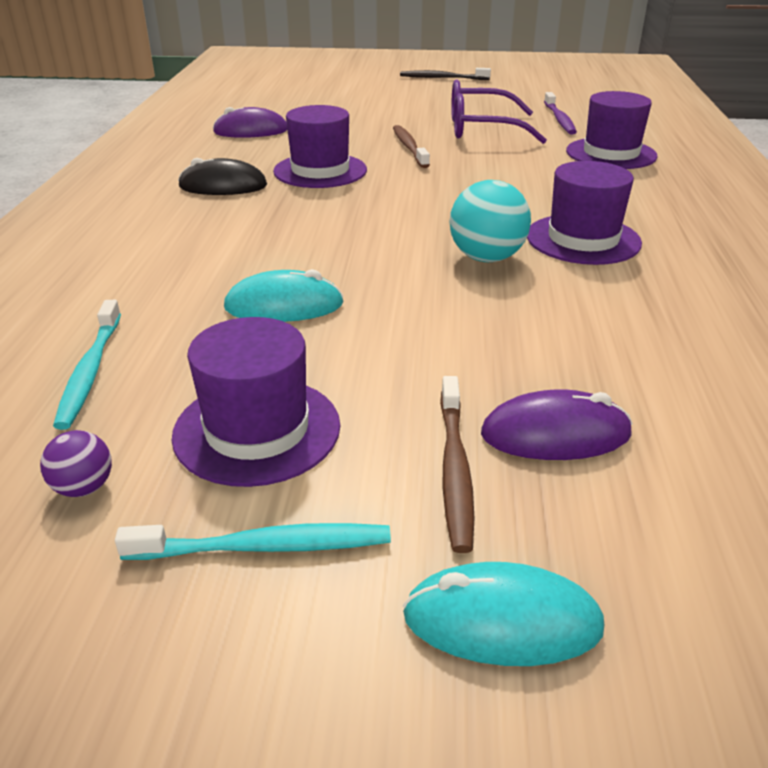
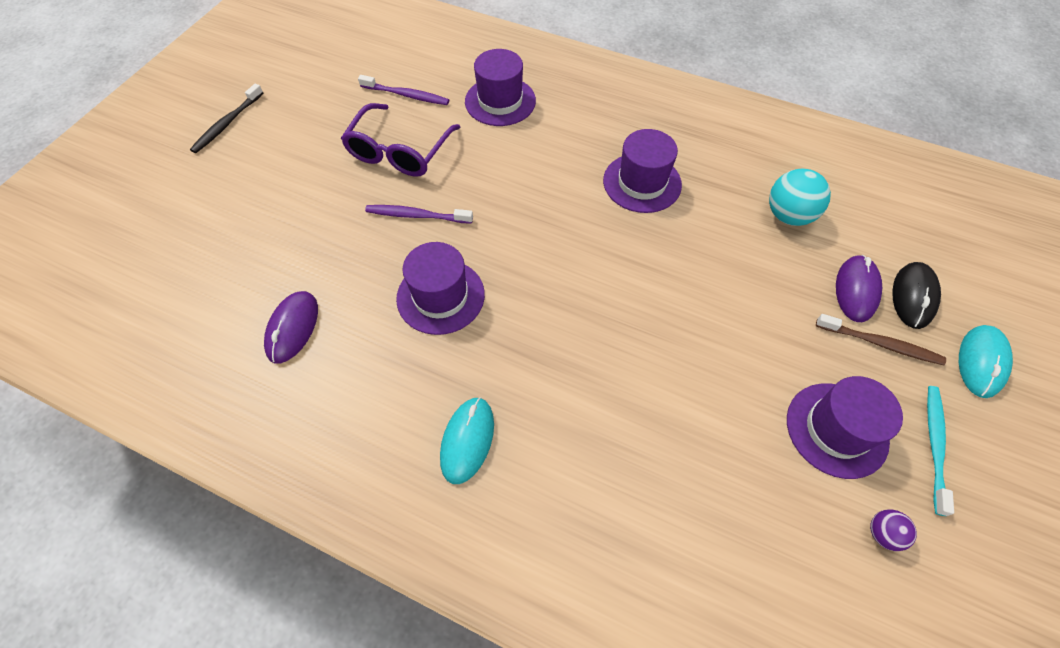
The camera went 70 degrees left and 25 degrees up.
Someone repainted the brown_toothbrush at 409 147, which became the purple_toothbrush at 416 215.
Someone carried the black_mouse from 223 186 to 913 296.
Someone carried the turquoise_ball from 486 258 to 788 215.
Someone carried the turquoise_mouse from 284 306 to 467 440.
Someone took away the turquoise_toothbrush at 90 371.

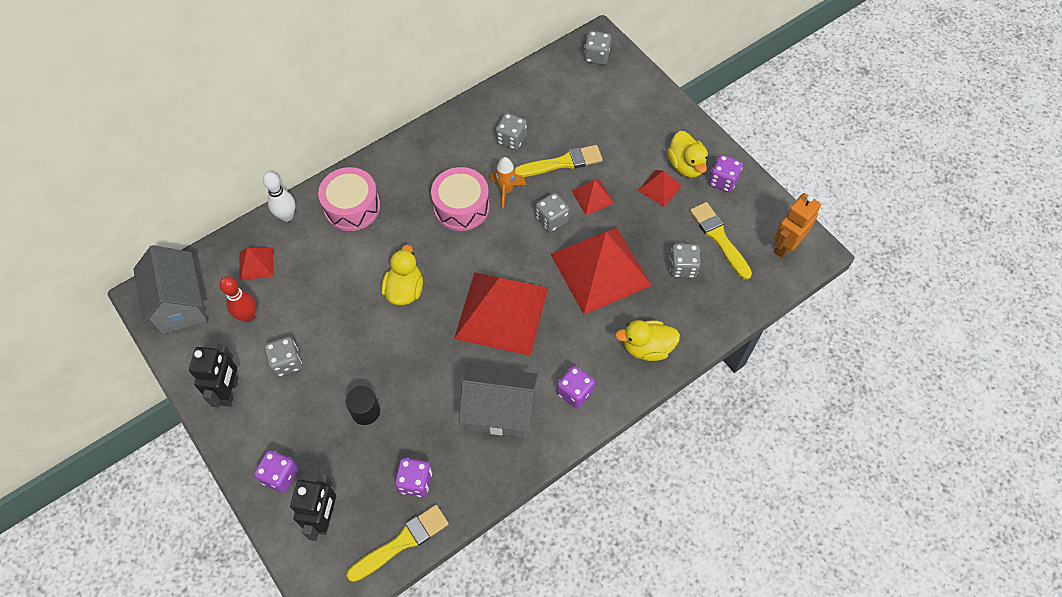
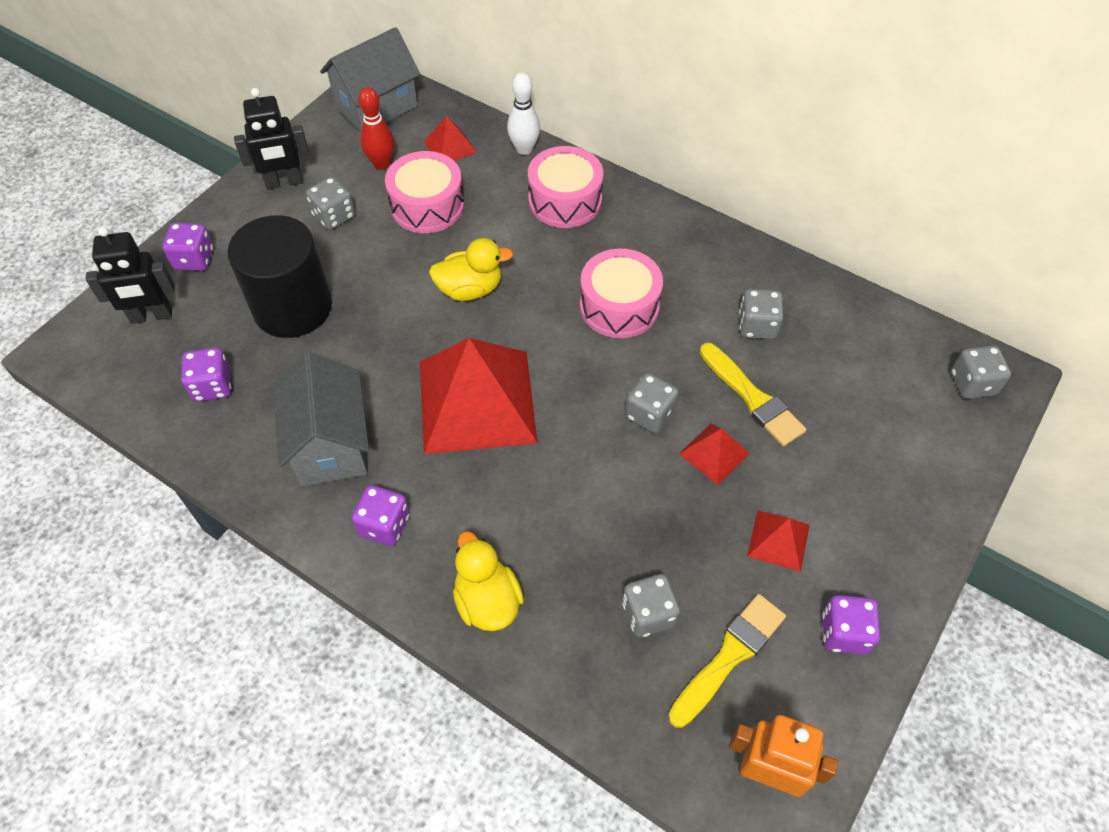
The camera went 70 degrees right and 5 degrees down.
Someone took away the yellow_duck at 685 165.
Someone took away the orange_rocket at 506 190.
Someone took away the red_pyramid at 600 269.
Someone scaled the black_cylinder at 365 411 by 2.14.
Someone took away the yellow_brush at 402 542.
Someone put down the pink_drum at 427 206.

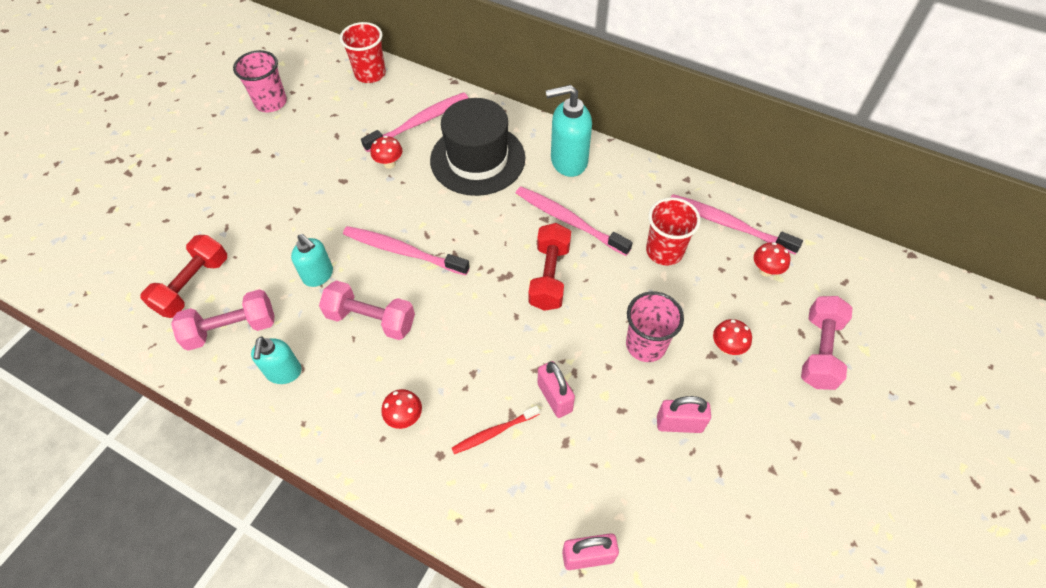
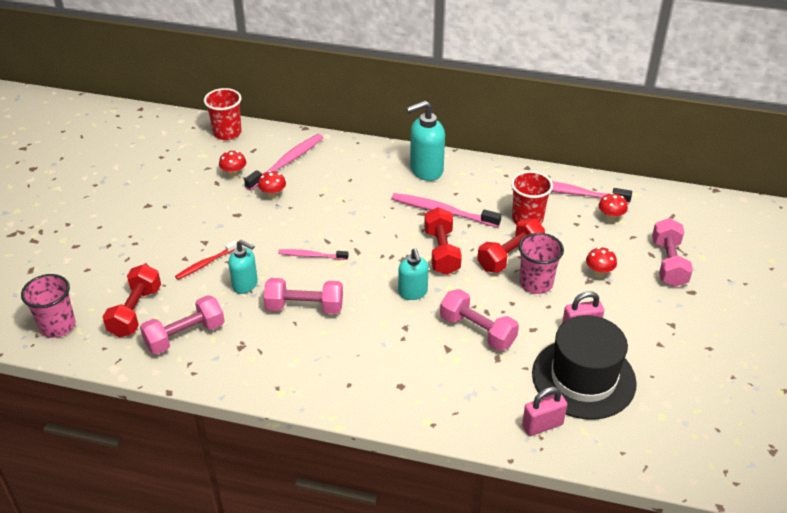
The camera went 15 degrees left and 15 degrees down.
Someone carried the pink_cup from 271 102 to 58 326.
Someone carried the black_hat from 477 159 to 583 378.
Someone scaled the pink_toothbrush at 402 251 by 0.59.
Someone carried the turquoise_soap_dispenser from 284 372 to 413 292.
Someone swapped the pink_padlock at 554 397 for the pink_dumbbell at 477 331.
Someone carried the red_mushroom from 405 417 to 234 175.
Someone carried the red_toothbrush from 493 432 to 205 264.
Someone put down the red_dumbbell at 510 256.

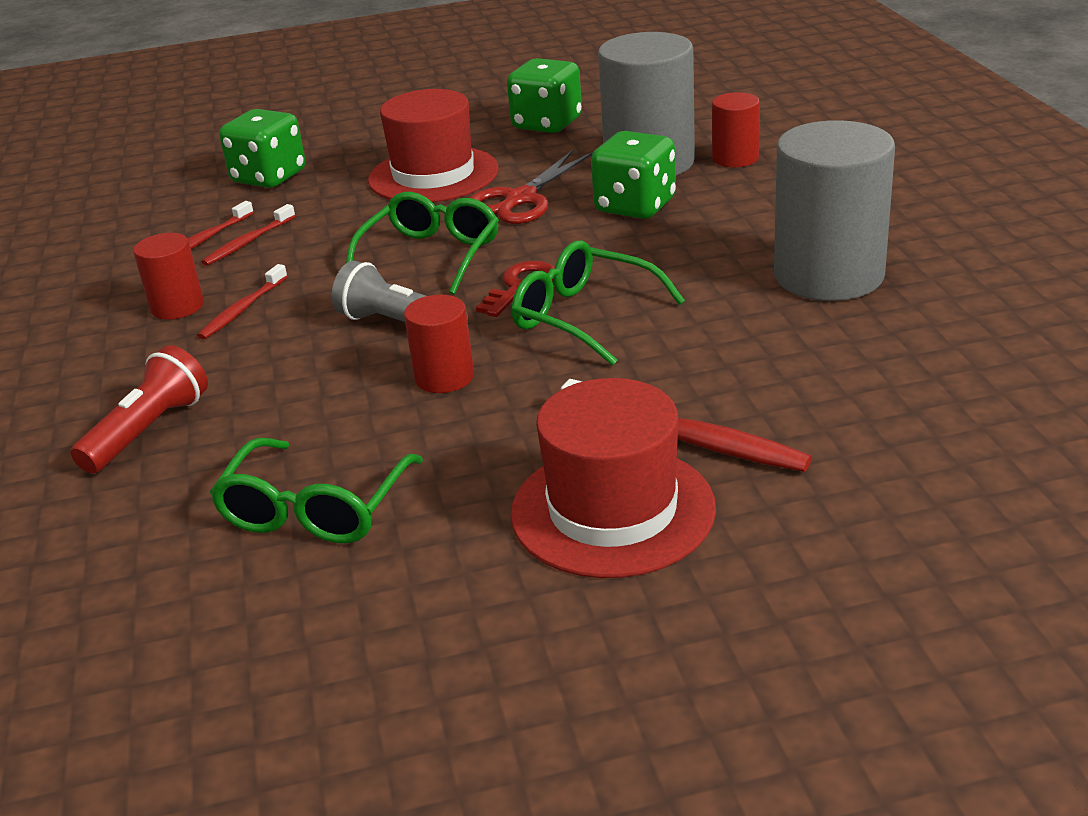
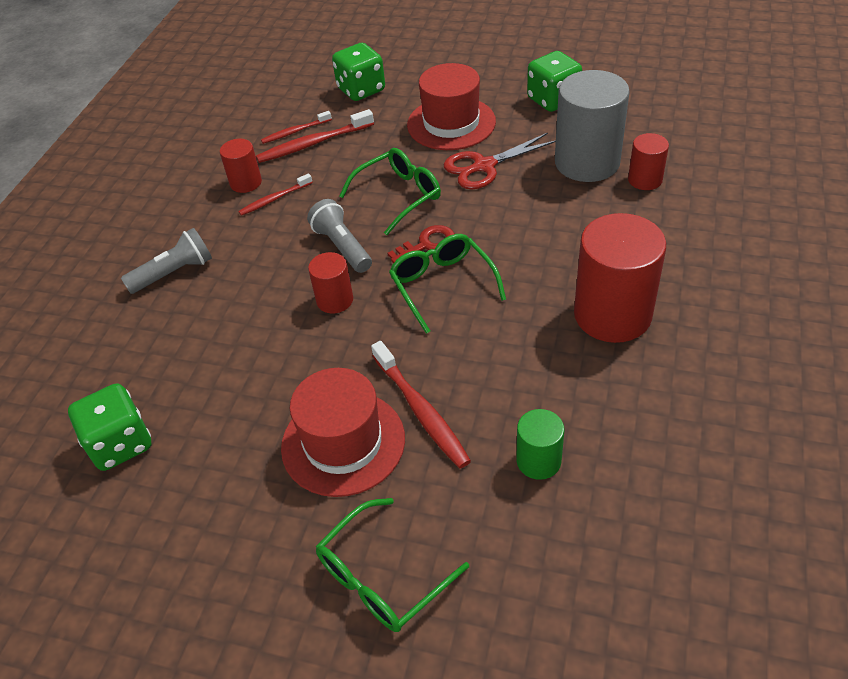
The camera went 30 degrees right and 15 degrees up.
Someone repainted the grey_cylinder at 828 275, which became the red_cylinder at 612 314.
Someone carried the green_dice from 635 206 to 120 444.
Someone scaled the red_toothbrush at 248 242 by 1.63.
Someone repainted the red_flashlight at 148 430, which became the grey_flashlight at 174 273.
Someone carried the green_glasses from 315 510 to 382 577.
Someone put down the green_cylinder at 538 461.

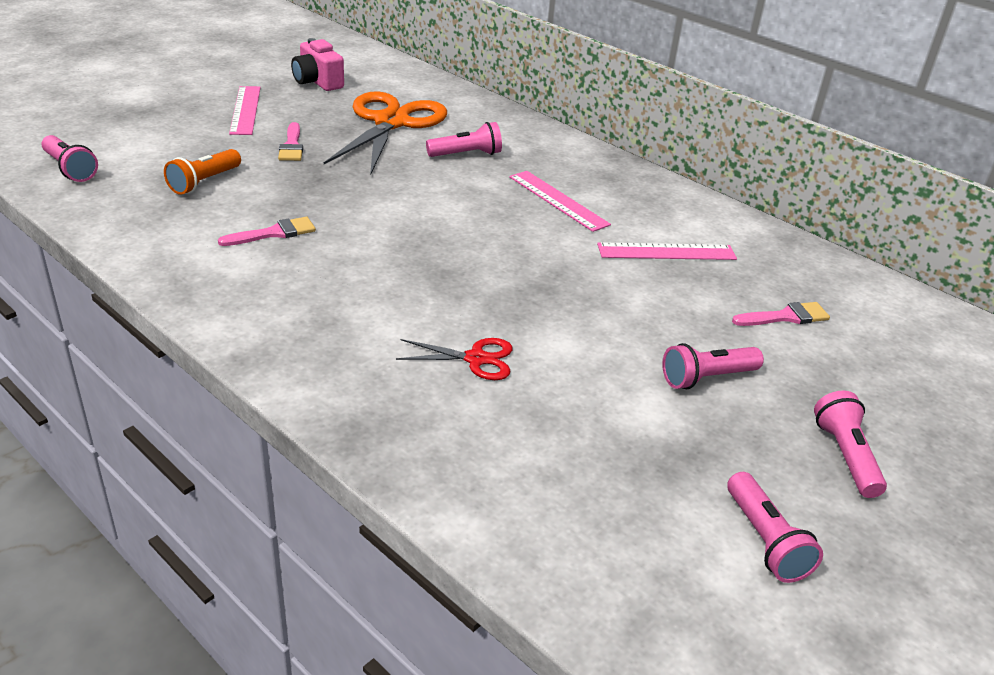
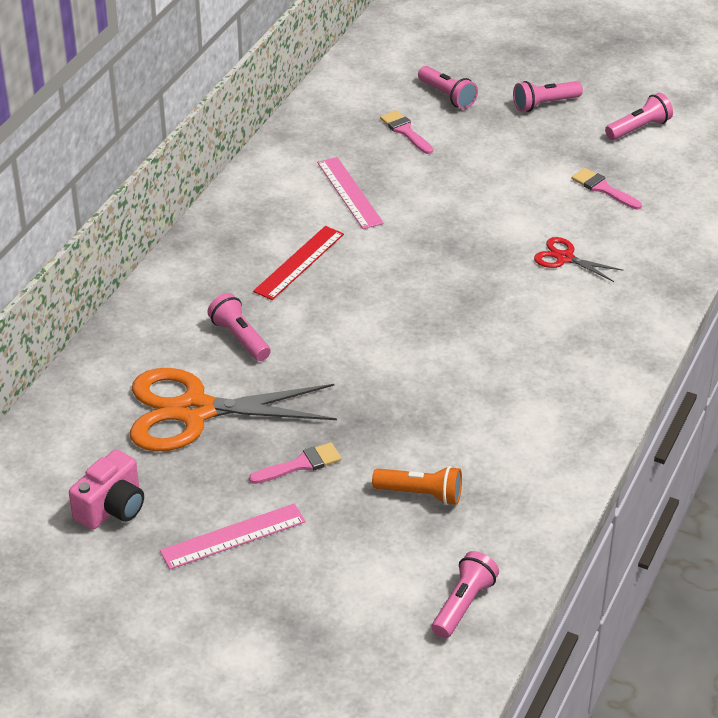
The camera went 105 degrees left and 5 degrees up.
Someone repainted the pink_ruler at 558 200, which became the red_ruler at 299 262.
Someone carried the pink_brush from 273 233 to 603 189.
Someone rotated the red_scissors at 476 359 by 45 degrees counterclockwise.
Someone carried the pink_flashlight from 707 378 to 447 96.

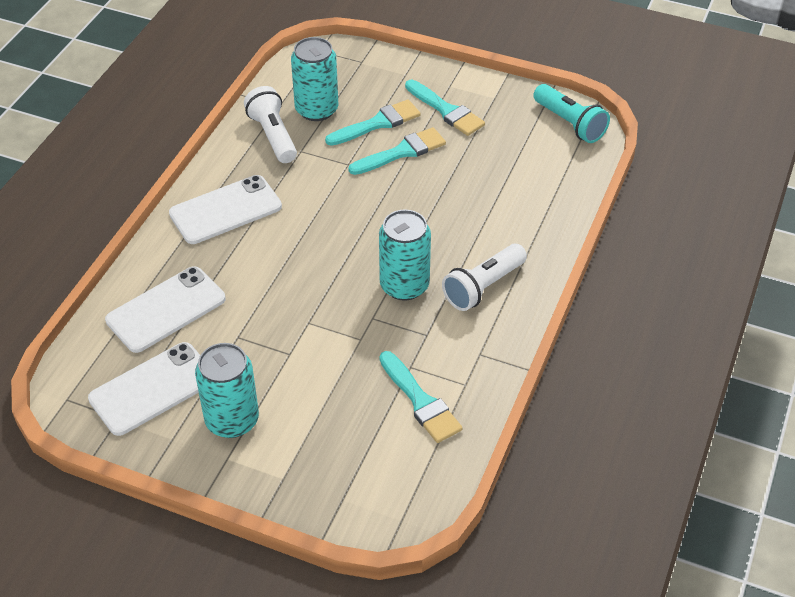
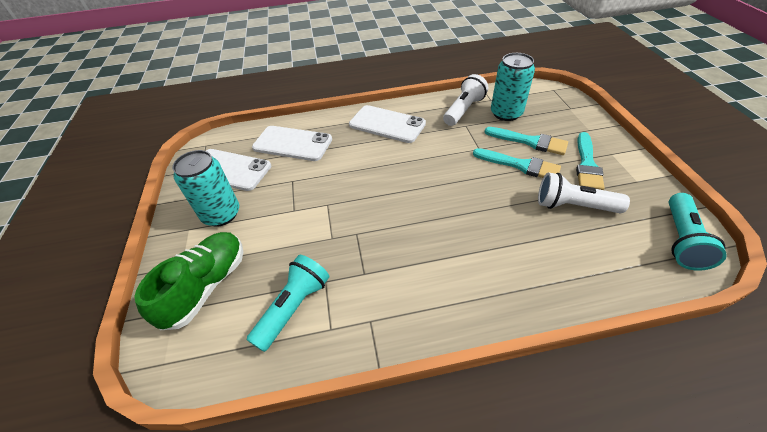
The camera went 60 degrees right and 0 degrees up.
Someone took away the turquoise_can at 404 285.
Someone carried the white_flashlight from 483 287 to 573 206.
Someone swapped the turquoise_brush at 420 401 for the turquoise_flashlight at 294 307.
Someone put down the green_shoe at 206 286.

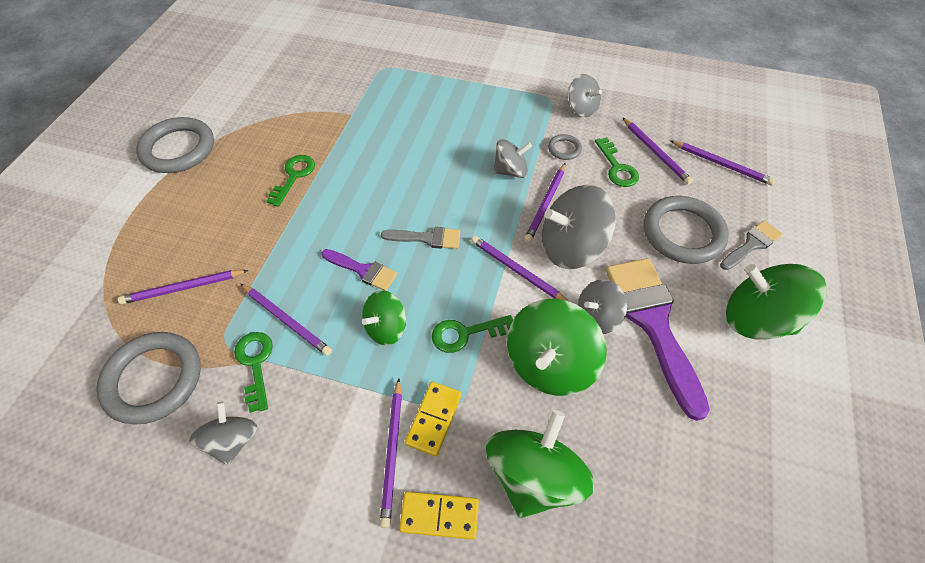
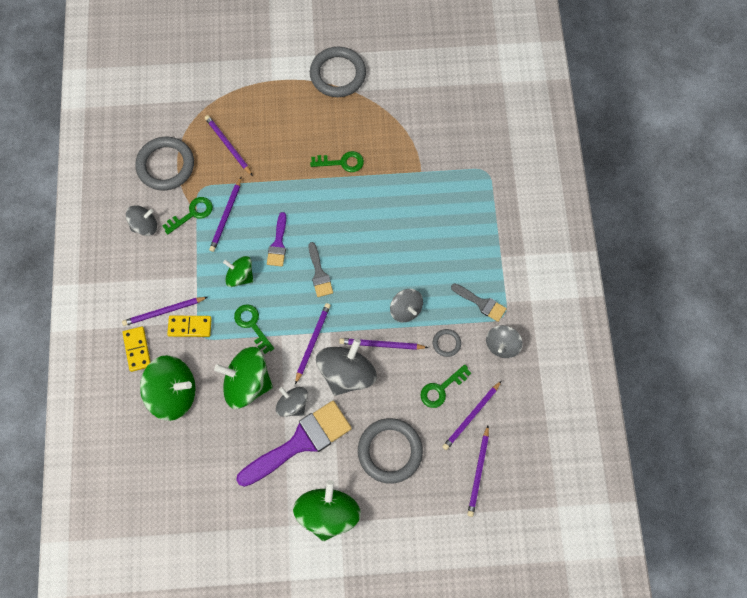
The camera went 70 degrees right and 15 degrees up.
Someone rotated the grey_spinning_top at 571 247 by 60 degrees clockwise.
Someone carried the grey_brush from 751 244 to 481 303.

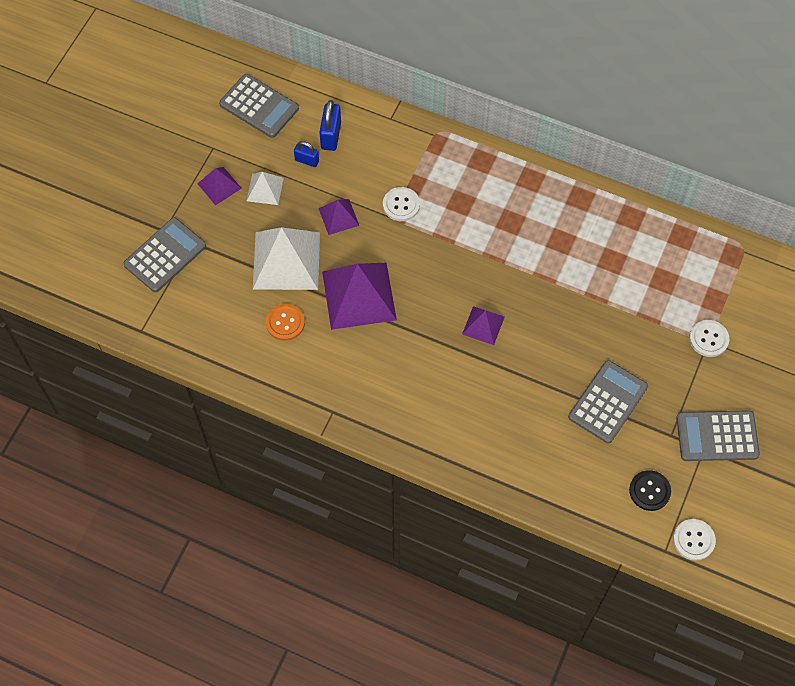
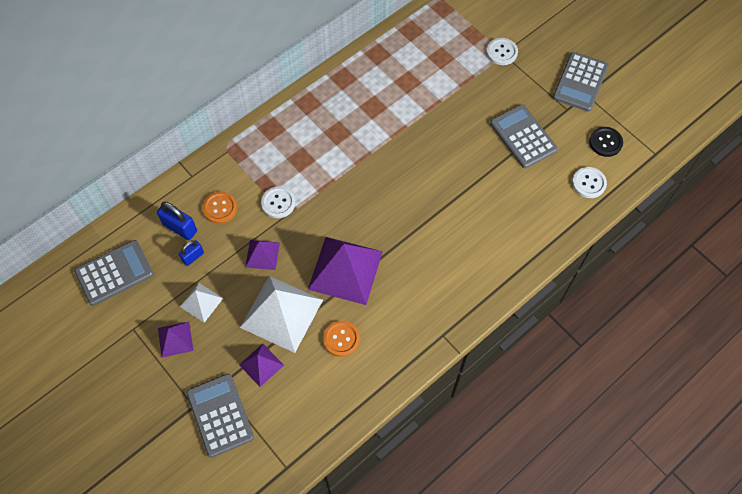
The camera went 65 degrees left and 0 degrees up.
Someone carried the purple_pyramid from 483 325 to 261 365.
Someone carried the white_button from 693 540 to 589 183.
Someone put down the orange_button at 220 208.

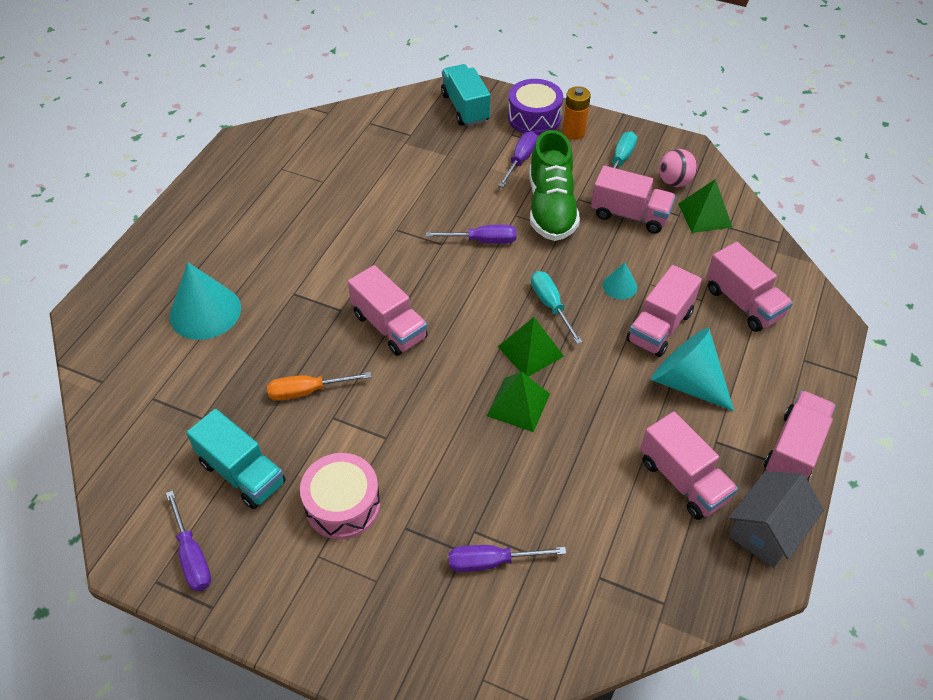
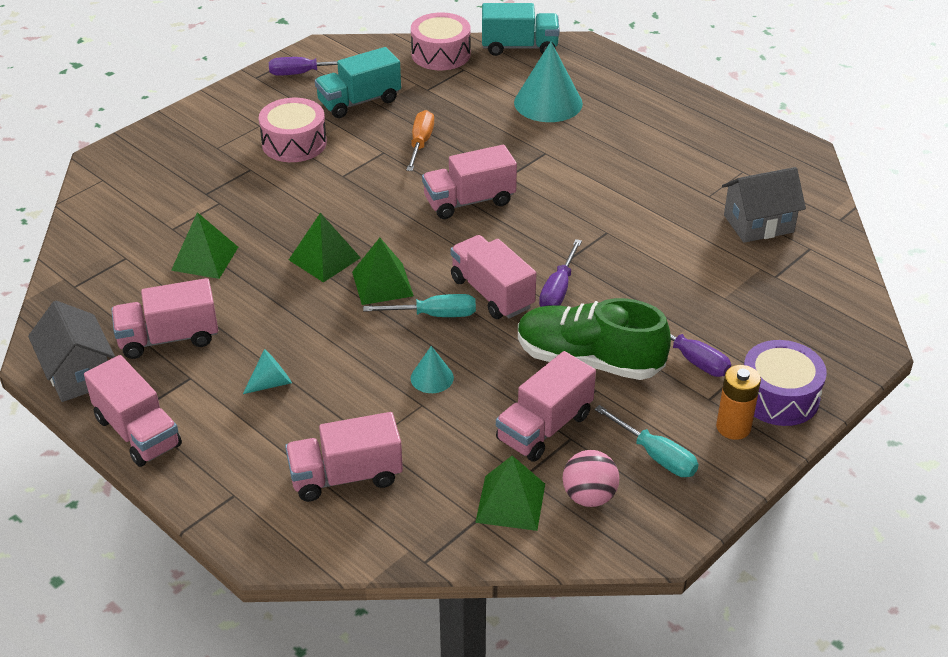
The camera went 110 degrees right and 10 degrees down.
Someone carried the turquoise_truck from 465 108 to 519 47.
Someone carried the pink_truck from 659 327 to 492 293.
Someone scaled the turquoise_cone at 686 382 by 0.50.
Someone took away the purple_screwdriver at 491 562.
Someone put down the pink_drum at 441 54.
Someone put down the grey_house at 758 224.
Someone put down the green_pyramid at 205 258.

